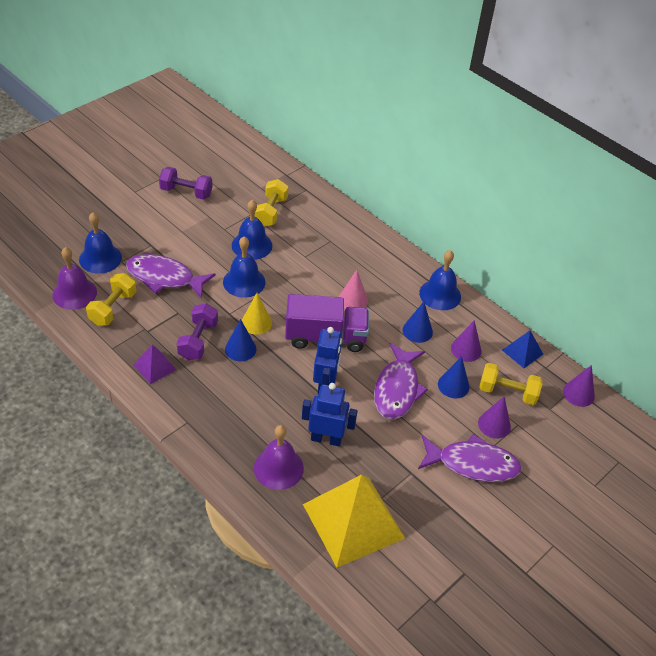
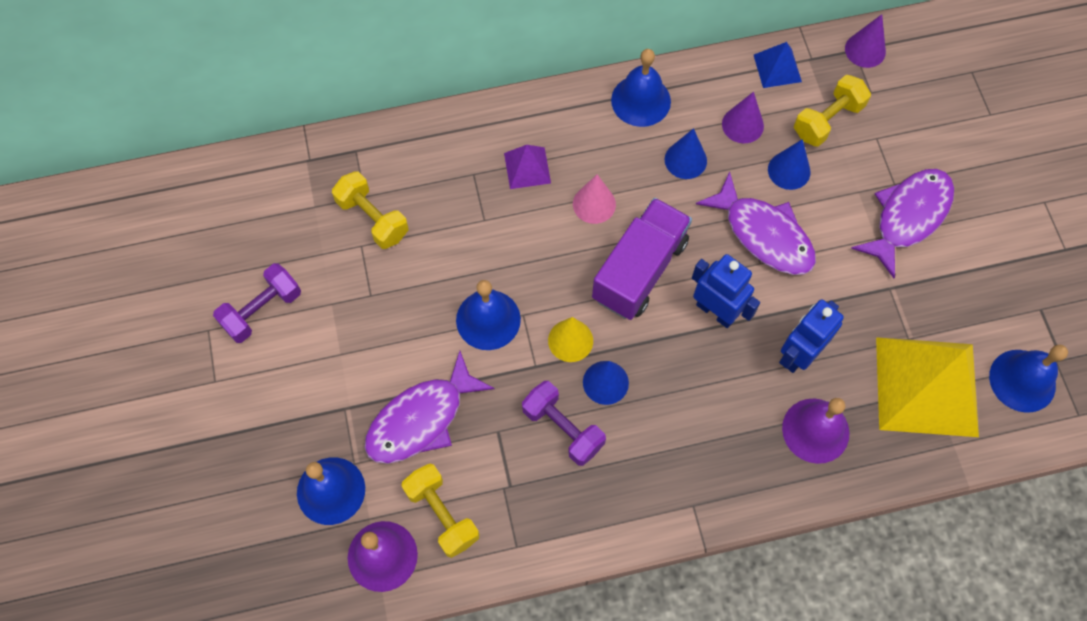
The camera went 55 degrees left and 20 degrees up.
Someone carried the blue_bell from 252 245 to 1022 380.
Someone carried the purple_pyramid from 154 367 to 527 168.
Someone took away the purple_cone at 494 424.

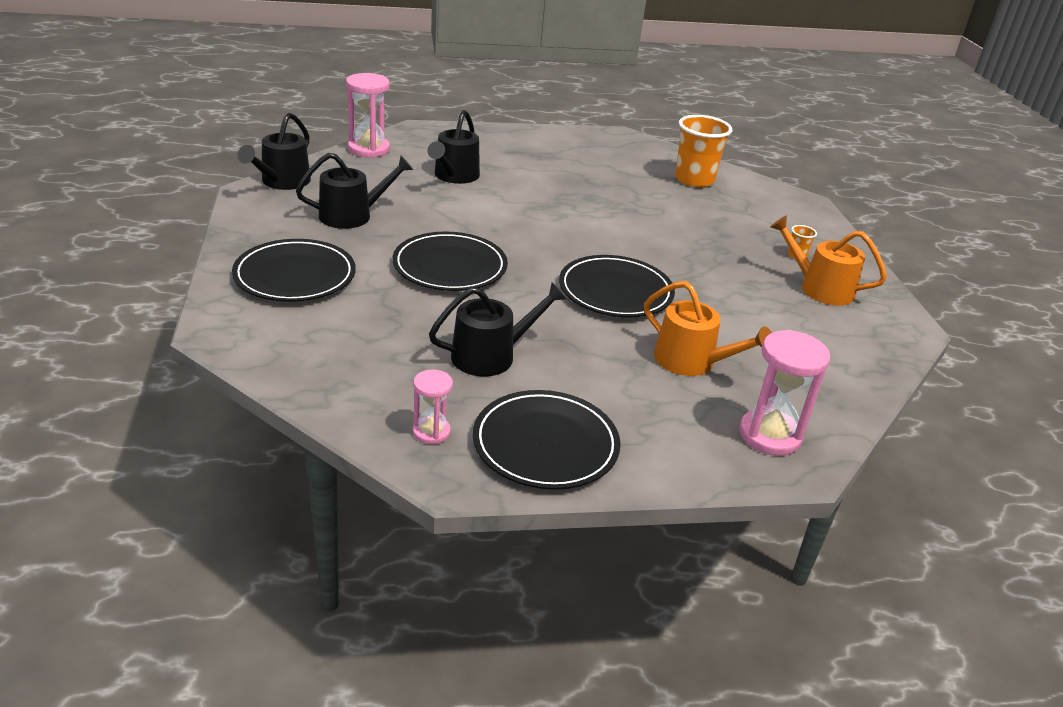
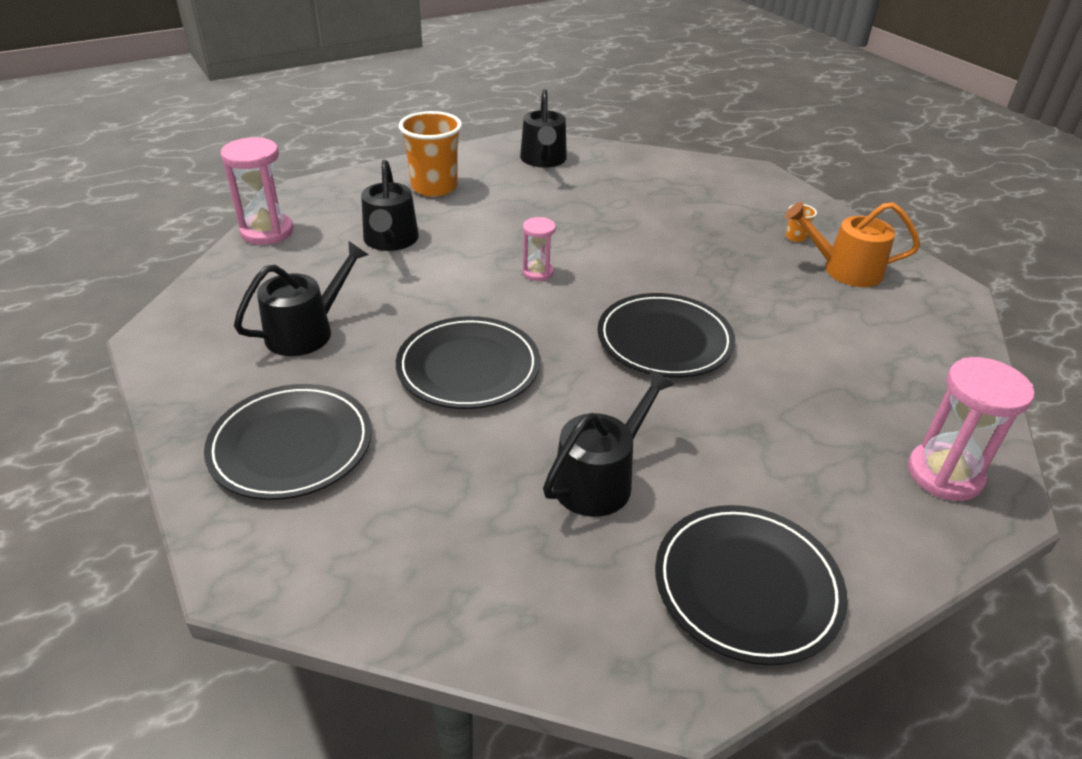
The camera went 20 degrees left and 5 degrees up.
Someone carried the black_watering_can from 282 182 to 543 160.
Someone carried the orange_cup from 694 180 to 434 187.
Someone took away the orange_watering_can at 691 361.
Someone carried the pink_hourglass from 431 432 to 538 272.

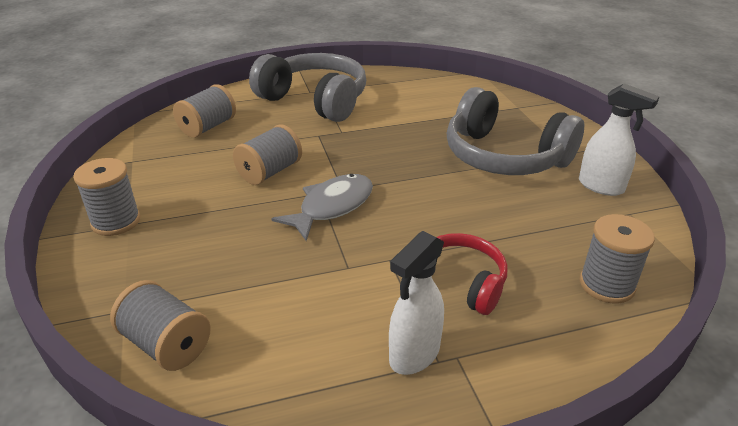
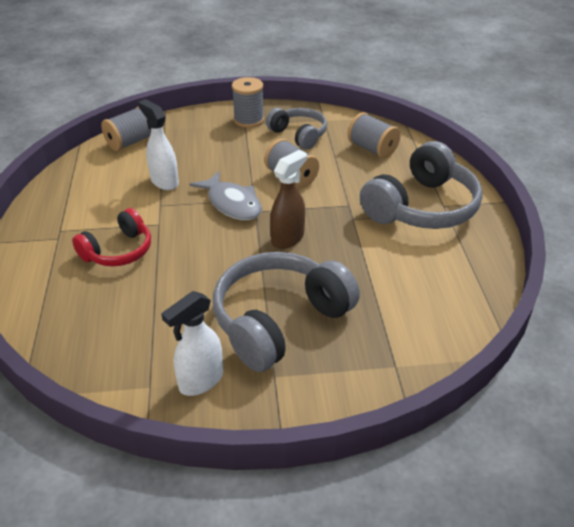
The camera went 100 degrees right and 5 degrees up.
Someone took away the grey_spool at 606 285.
Someone carried the white_spray_bottle from 414 355 to 164 182.
Someone put down the grey_headphones at 298 135.
Someone put down the brown_spray_bottle at 288 238.

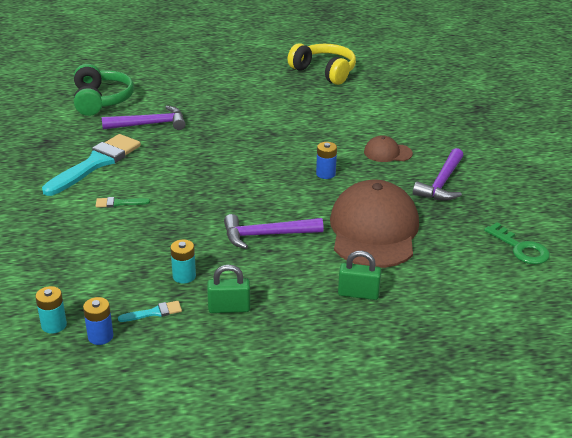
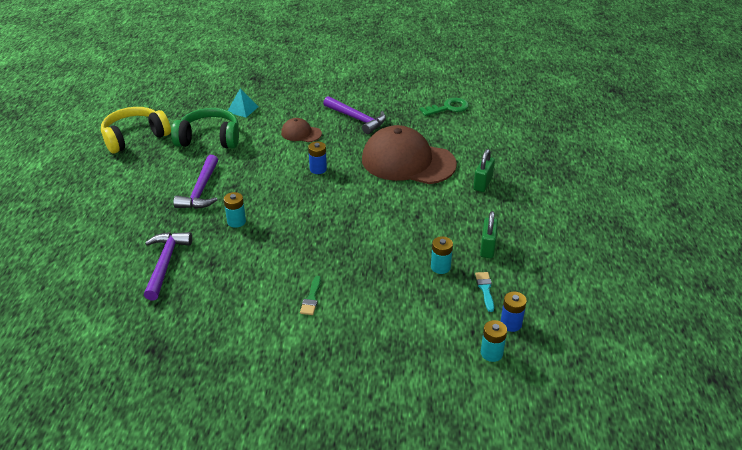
The camera went 75 degrees left and 5 degrees up.
Someone carried the green_headphones from 101 100 to 209 139.
Someone took away the turquoise_brush at 96 163.
Someone rotated the brown_cap at 387 153 by 90 degrees clockwise.
Someone carried the purple_hammer from 266 235 to 201 191.
Someone put down the turquoise_pyramid at 242 109.
Someone put down the turquoise_battery at 236 221.

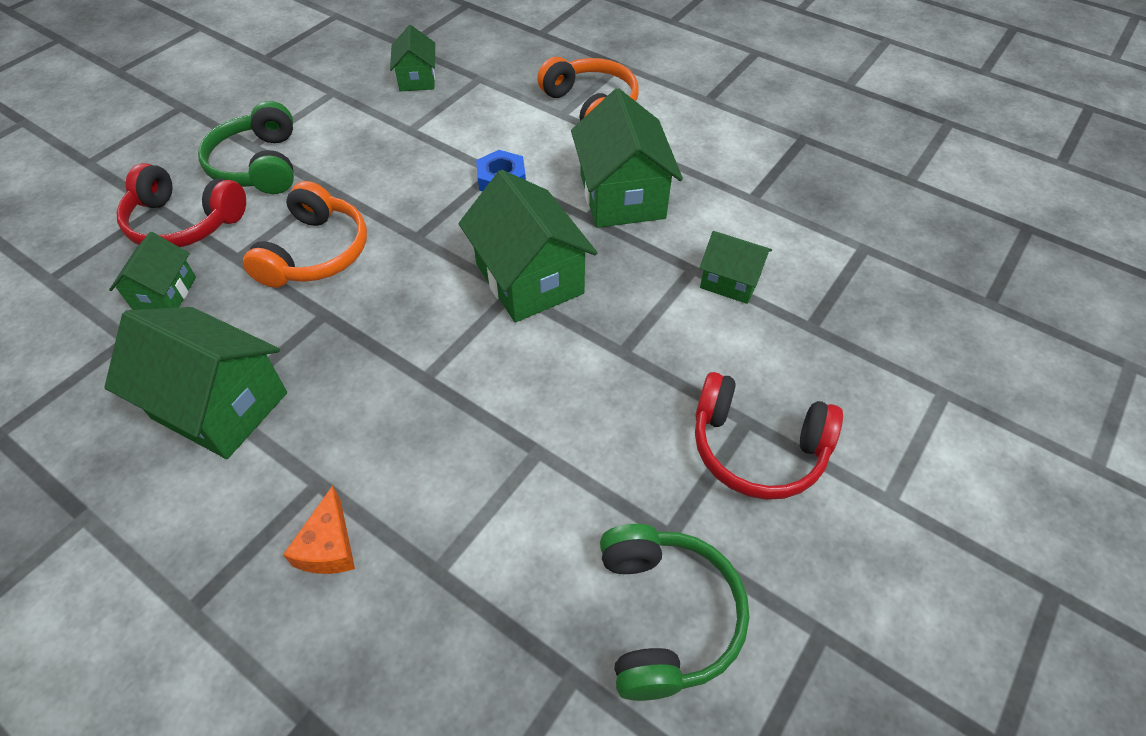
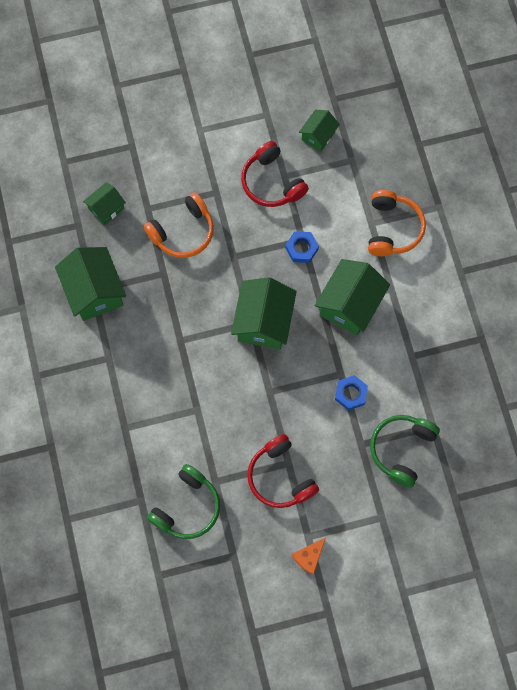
The camera went 40 degrees right and 20 degrees up.
Someone carried the green_headphones from 258 165 to 401 449.
Someone carried the red_headphones from 184 223 to 271 182.
Someone swapped the green_house at 730 281 for the blue_nut at 350 394.
Someone carried the orange_cheese from 328 546 to 309 557.

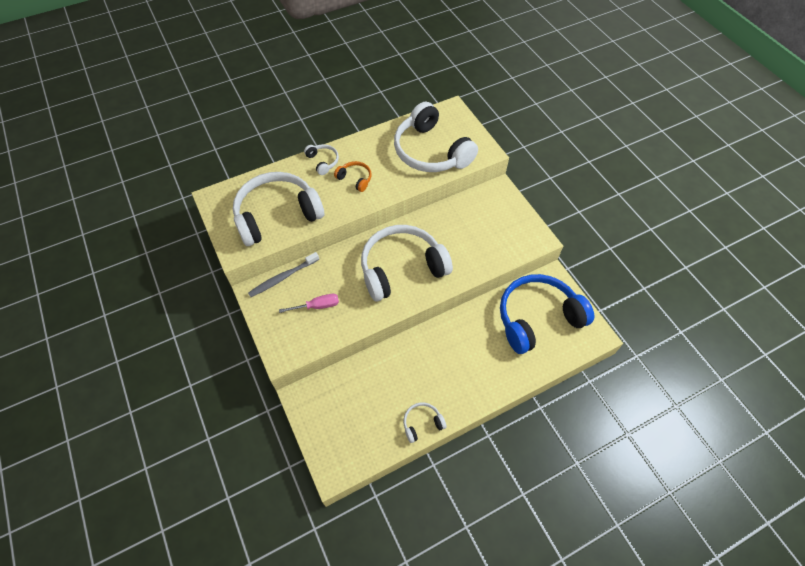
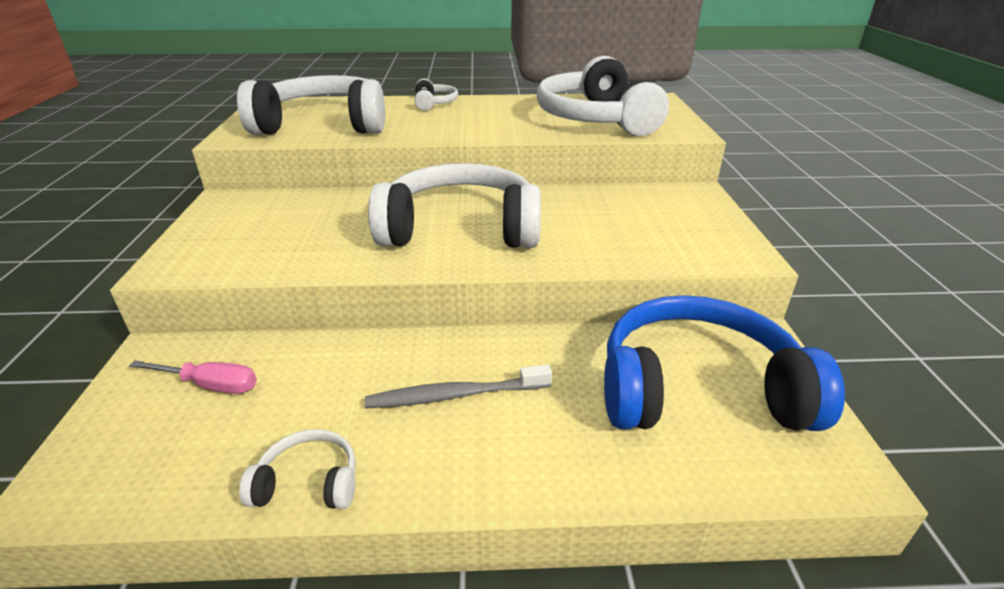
The camera went 25 degrees right and 25 degrees down.
Someone took away the orange_headphones at 355 179.
Someone carried the grey_toothbrush from 282 278 to 454 395.
Someone carried the pink_screwdriver from 318 306 to 211 385.

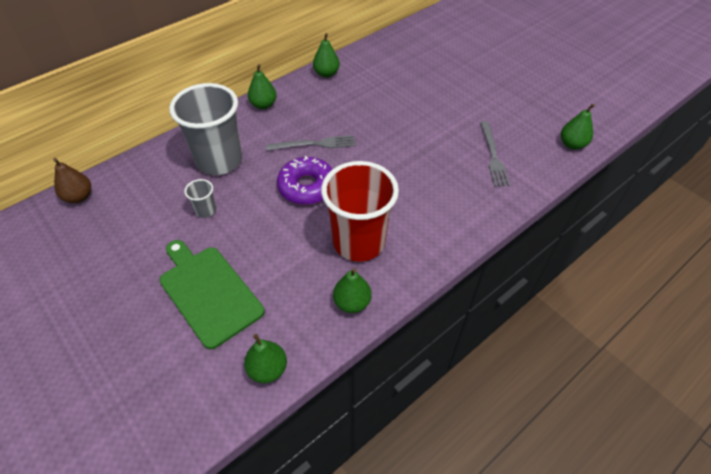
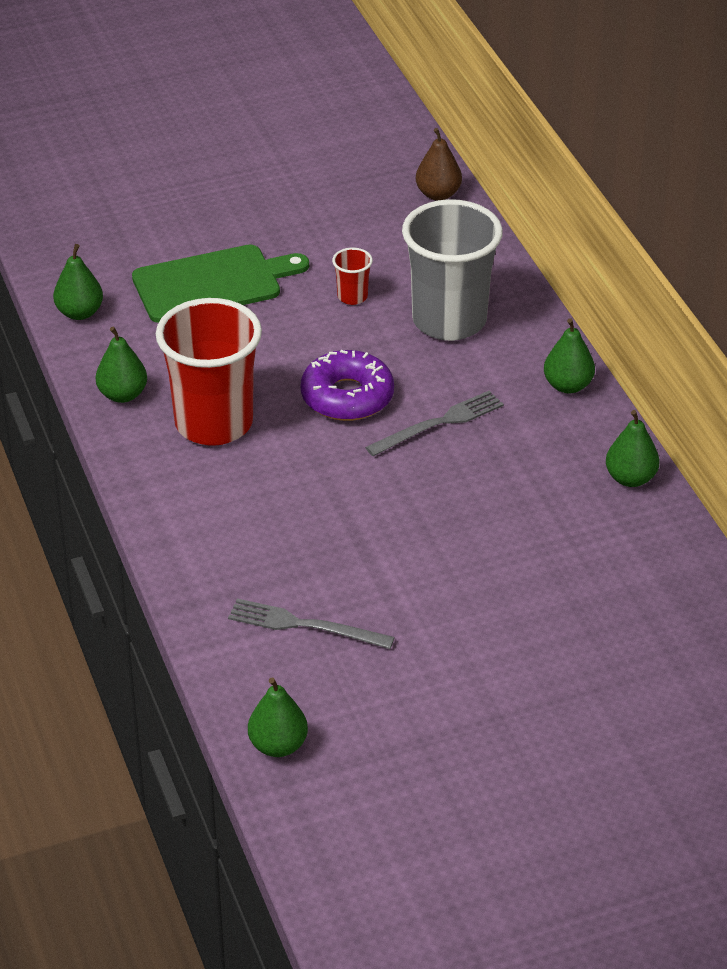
The camera went 110 degrees right and 10 degrees down.
Someone rotated the grey_fork at 314 144 by 135 degrees counterclockwise.
Someone repainted the grey_cup at 206 210, which became the red_cup at 352 297.

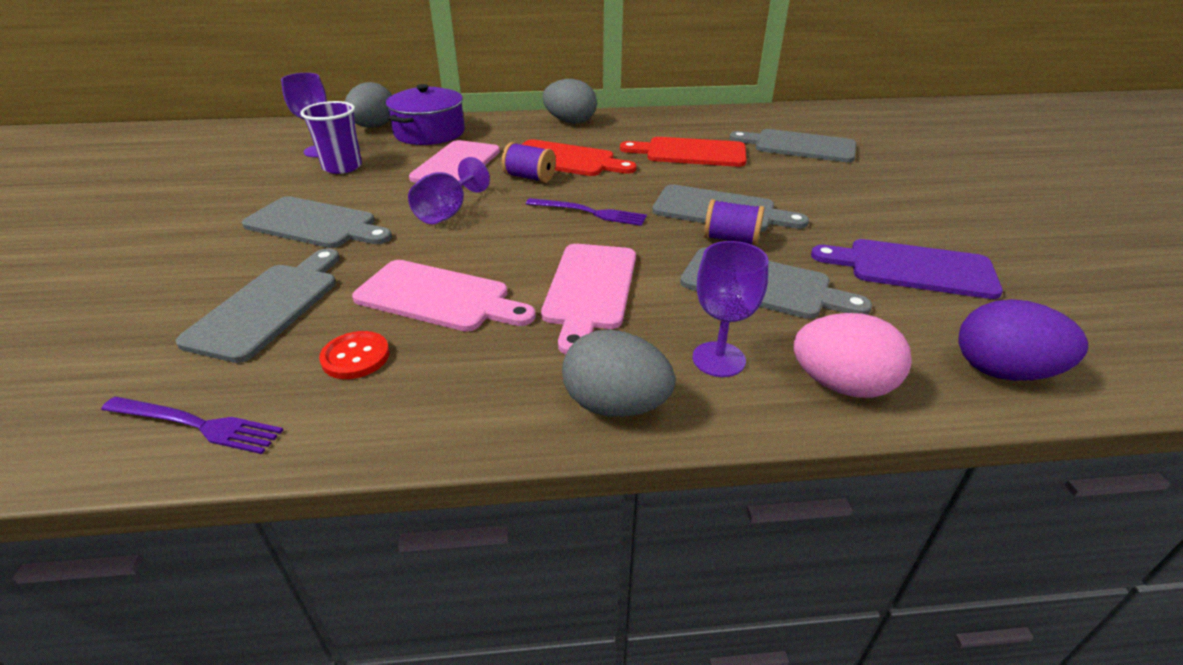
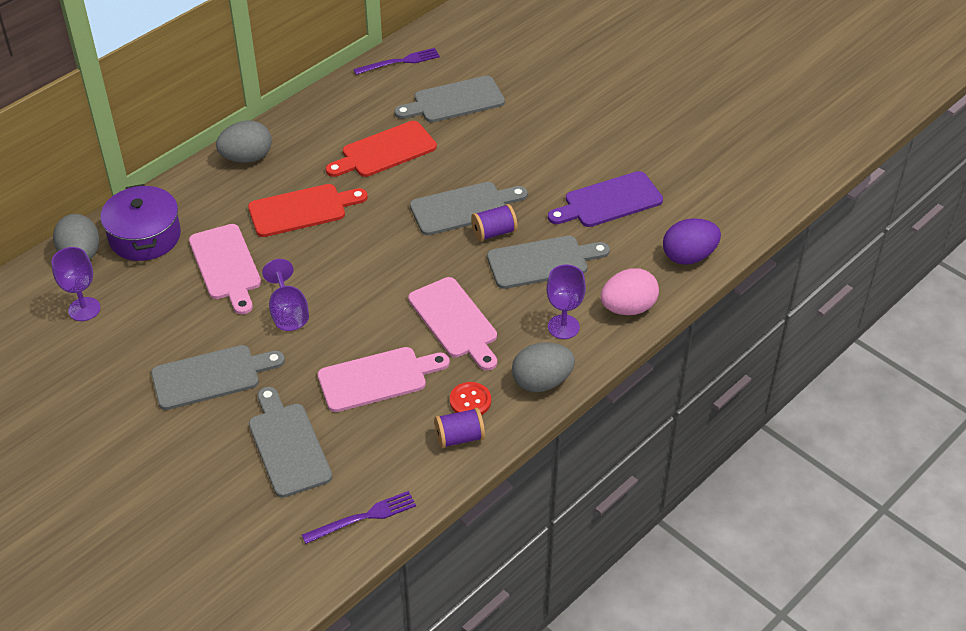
The camera went 40 degrees left and 10 degrees up.
Someone took away the purple_cup at 342 167.
Someone carried the purple_spool from 530 177 to 460 437.
Someone carried the purple_fork from 589 212 to 400 62.
Someone carried the red_button from 355 357 to 470 401.

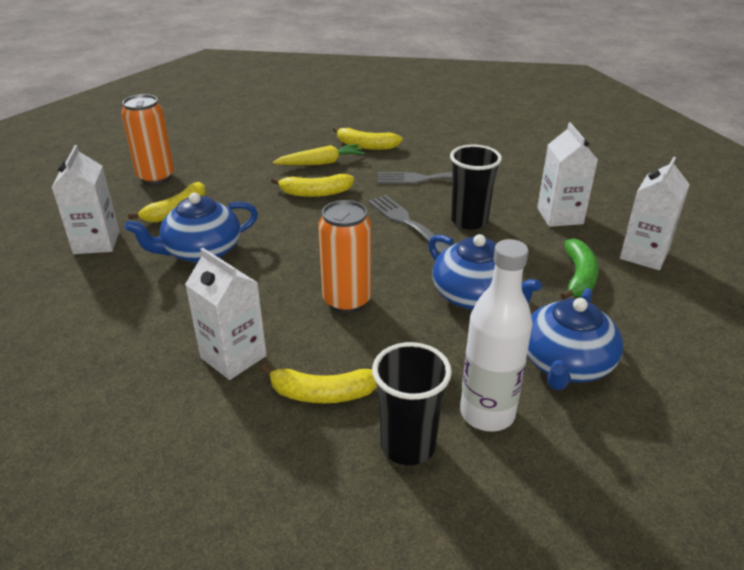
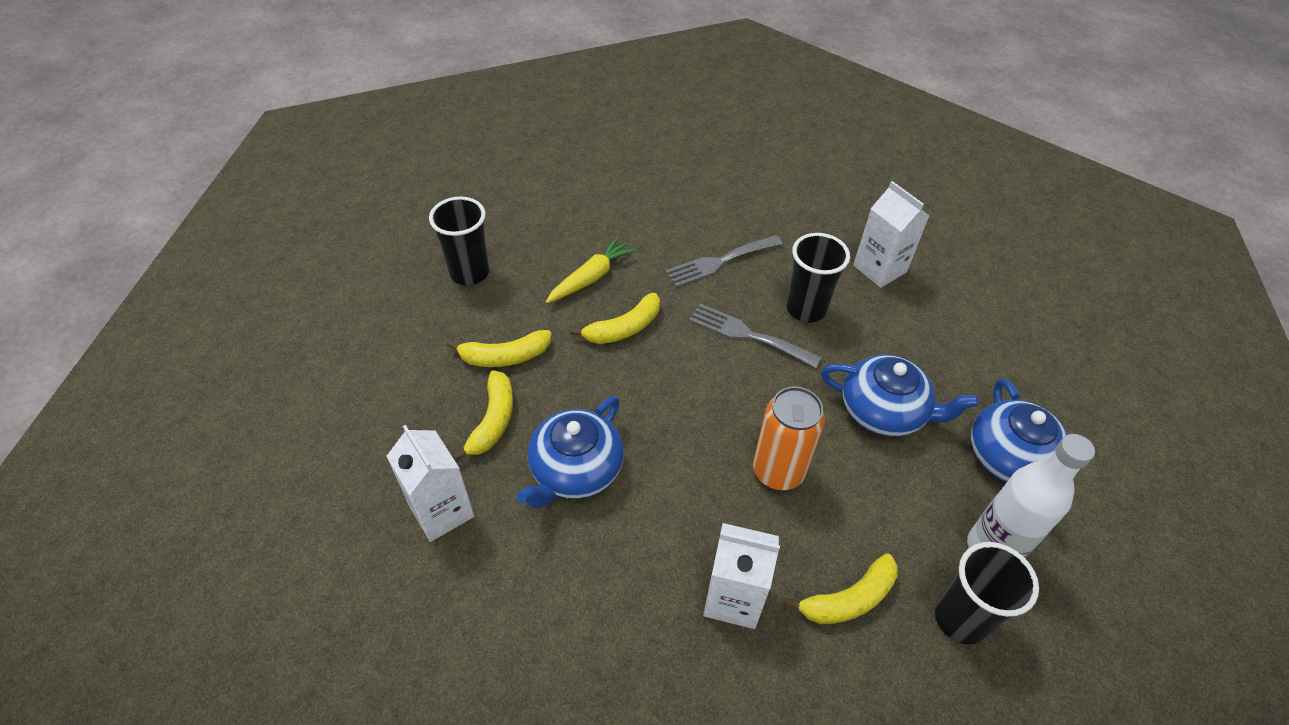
The camera went 30 degrees left and 15 degrees up.
Someone took away the orange_can at 156 177.
Someone carried the yellow_banana from 366 146 to 505 356.
Someone took away the white_carton at 644 255.
Someone took away the green_banana at 578 277.
Someone put down the black_cup at 469 273.

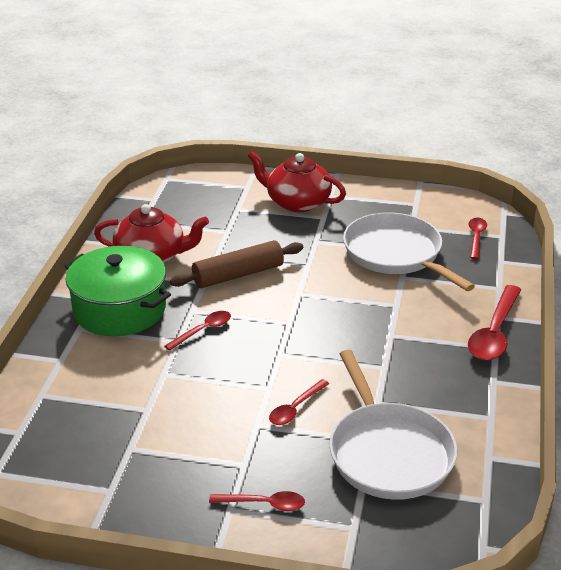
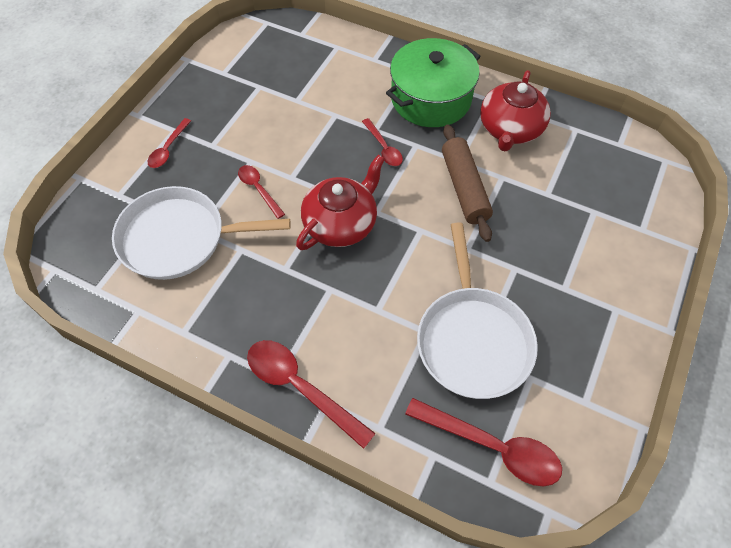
The camera went 105 degrees right and 25 degrees up.
Someone carried the red_teapot from 297 202 to 341 223.
Someone rotated the white_pan at 396 254 by 105 degrees clockwise.
Someone scaled the red_spoon at 476 237 by 1.74.

